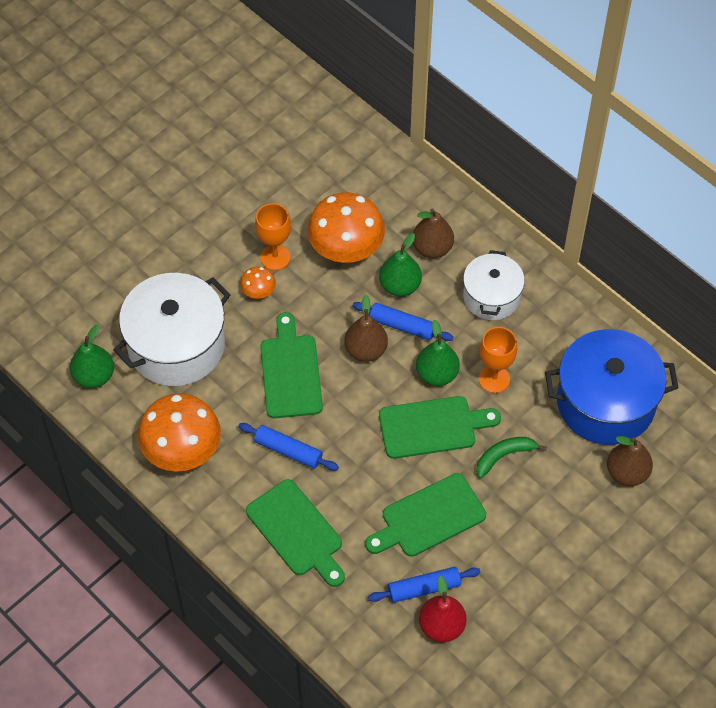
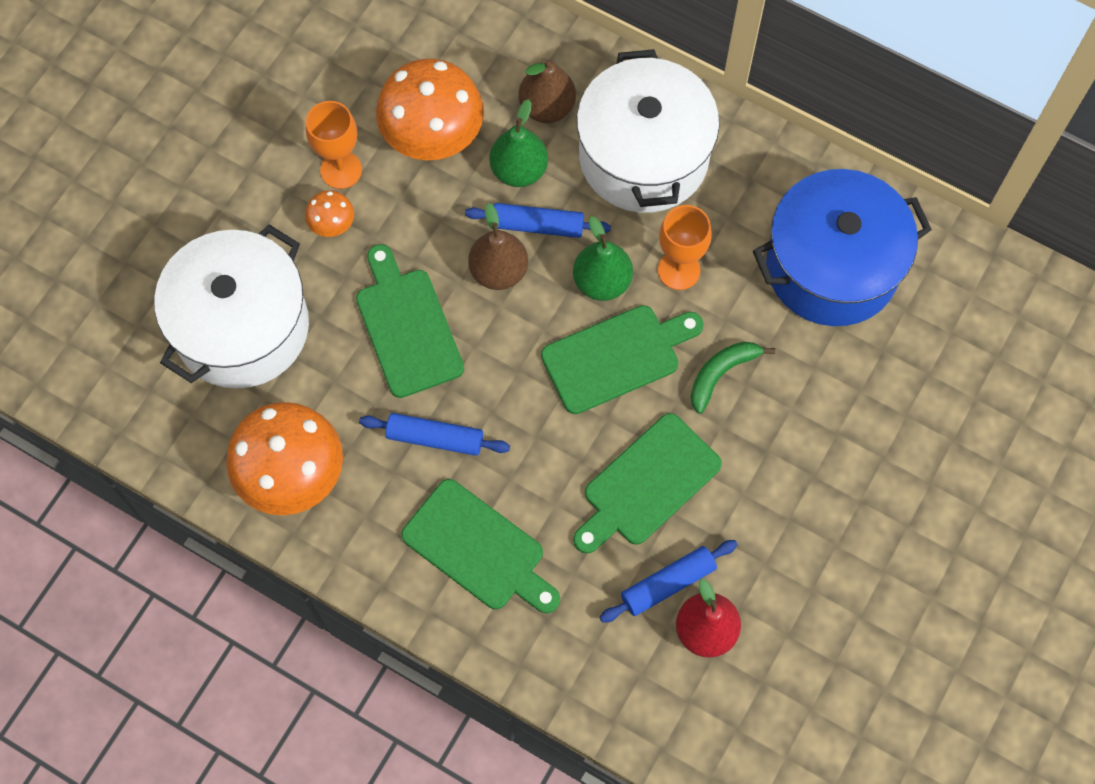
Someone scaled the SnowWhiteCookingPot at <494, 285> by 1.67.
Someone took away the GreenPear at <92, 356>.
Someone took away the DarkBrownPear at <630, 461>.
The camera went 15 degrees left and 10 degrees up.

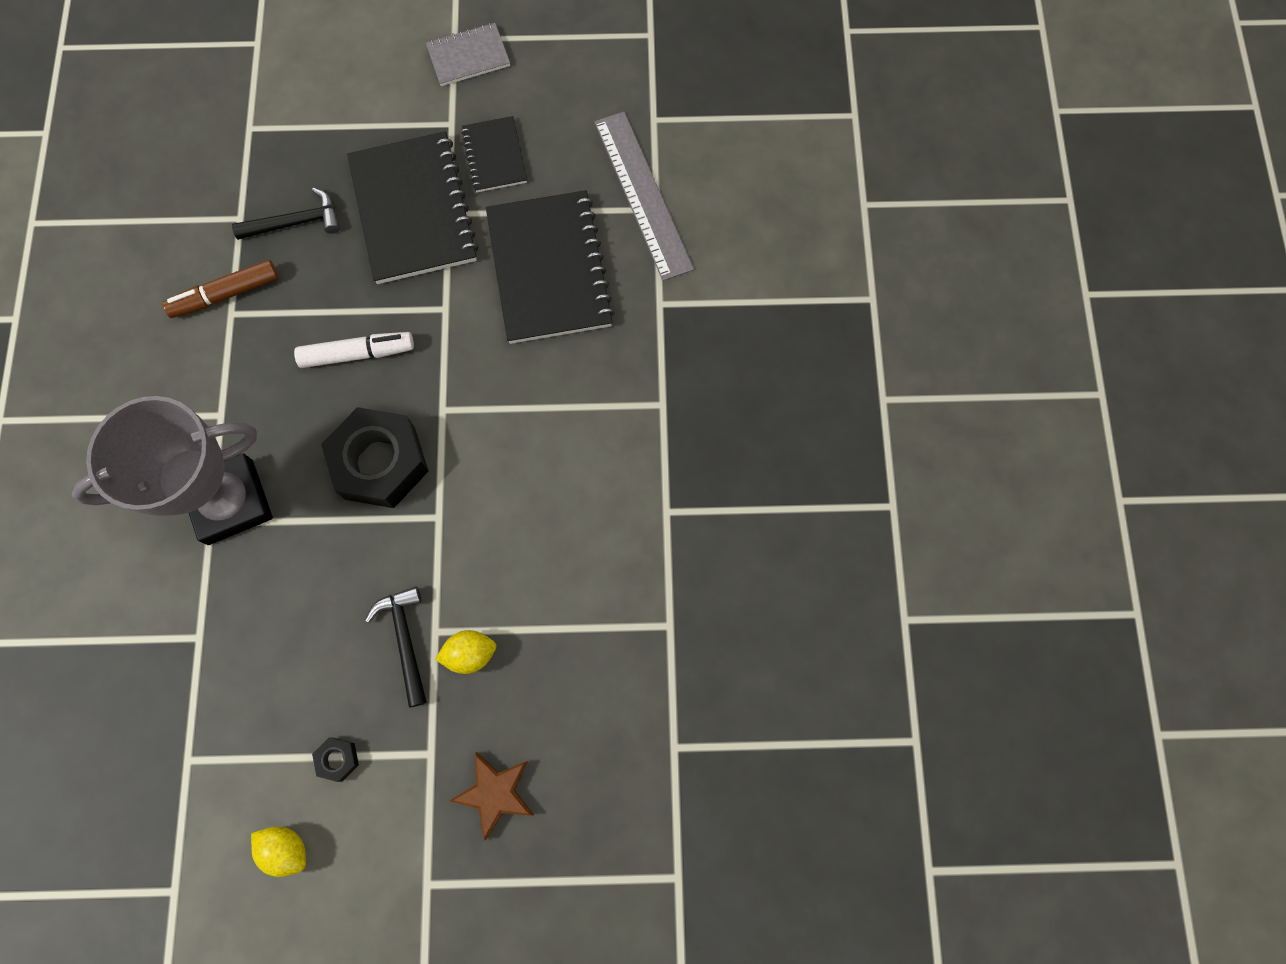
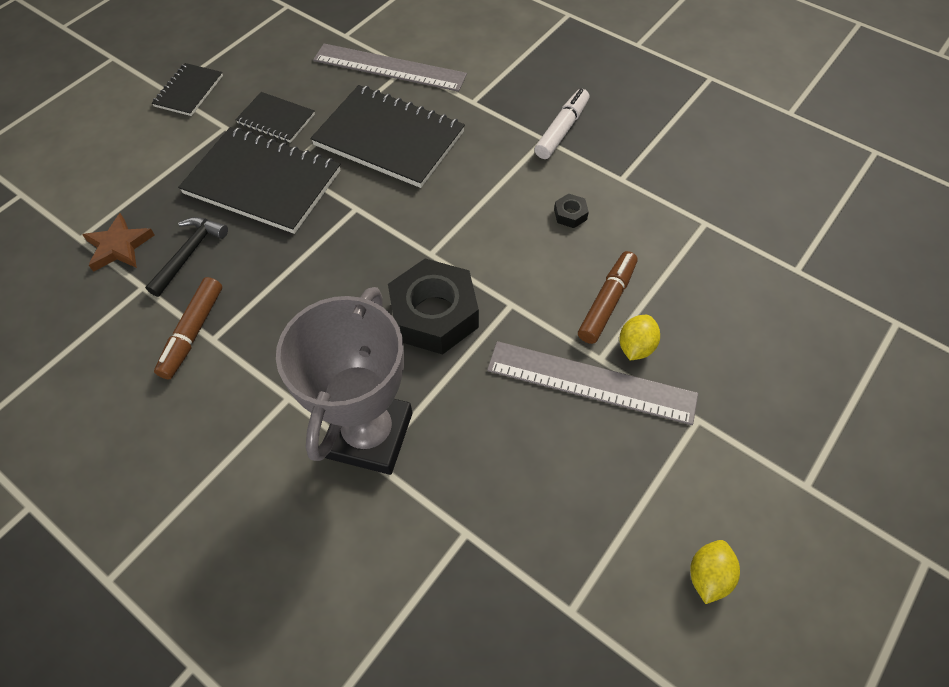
Someone carried the DarkBrownStar from <492, 796> to <118, 242>.
Someone repainted the GrayExerciseBook at <468, 54>, which became the EbonyExerciseBook at <187, 89>.
Someone swapped the EbonyCarpenter'sHammer at <396, 647> for the GrayMeasuringStick at <592, 383>.
Someone carried the SnowWhiteMarker from <354, 350> to <562, 124>.
Someone carried the EbonyHexNut from <335, 759> to <571, 210>.
Someone put down the DarkBrownMarker at <607, 297>.
Someone rotated the BrightYellowLemon at <278, 851> by 45 degrees counterclockwise.
The camera went 50 degrees left and 15 degrees down.

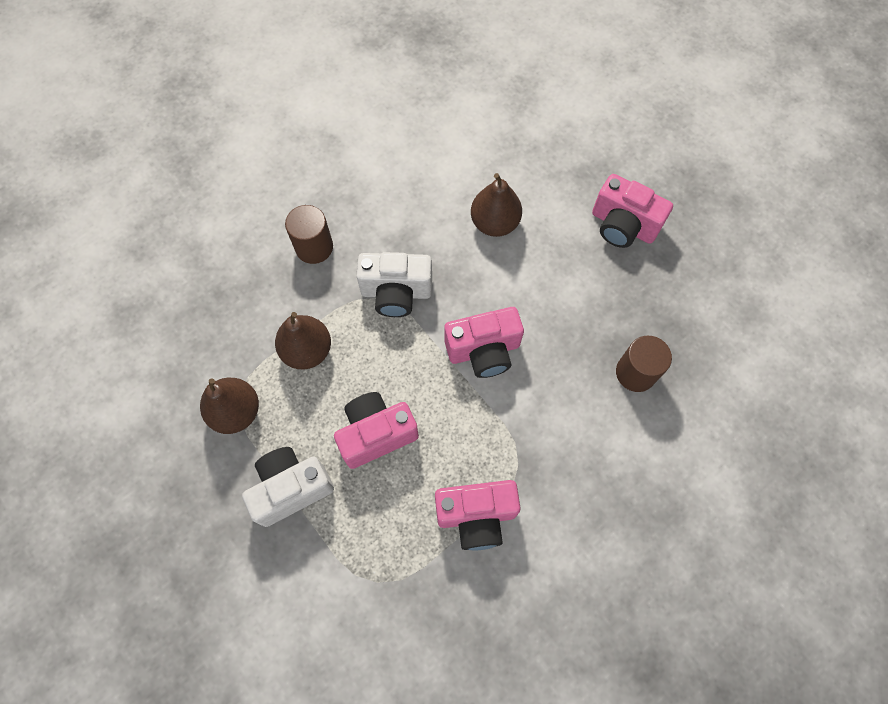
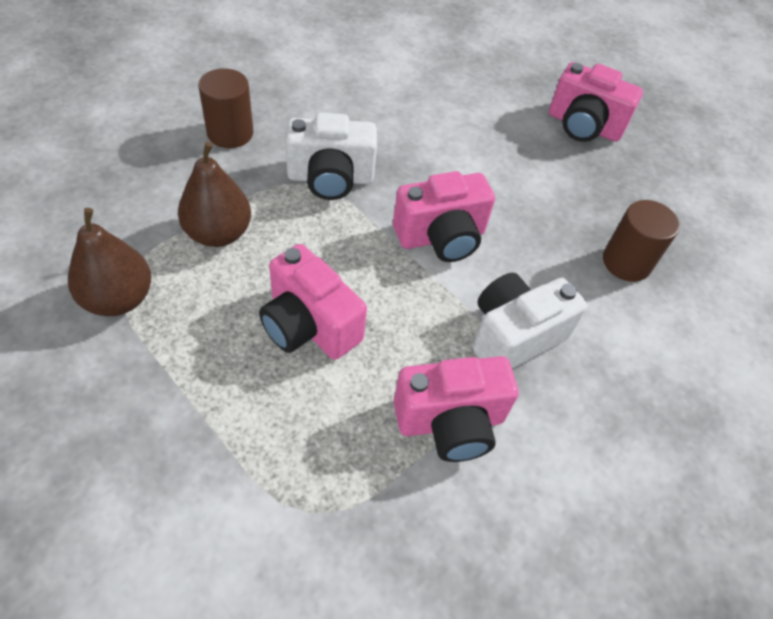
Someone rotated the RosyCompactCamera at <376, 430> by 105 degrees counterclockwise.
Someone carried the SnowWhiteCompactCamera from <288, 487> to <530, 321>.
Someone took away the DarkBrownPear at <496, 205>.
The camera went 10 degrees left and 15 degrees down.

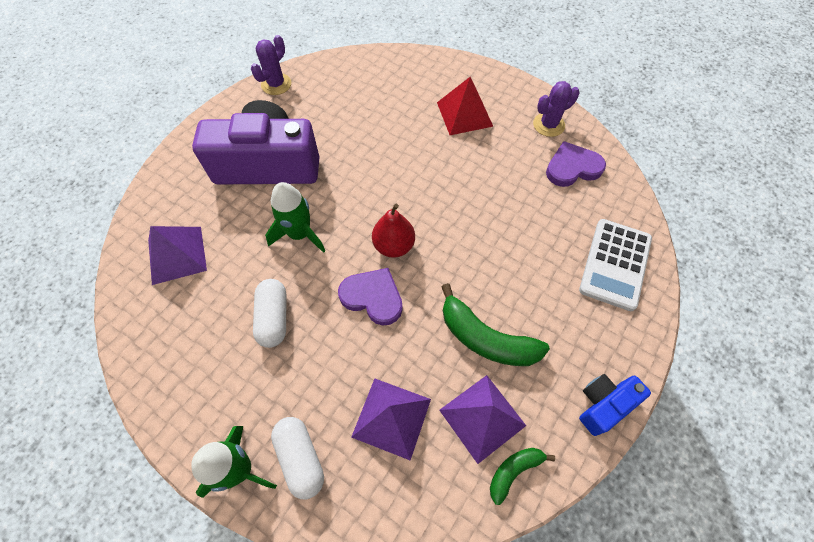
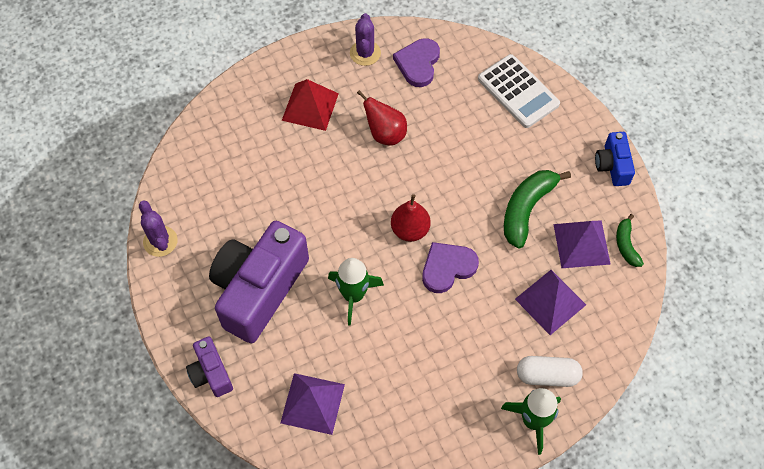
Someone put down the RoyalPurpleCompactCamera at <209, 367>.
Someone put down the CrimsonPear at <382, 117>.
Someone rotated the GreenBanana at <495, 324> by 150 degrees clockwise.
Someone took away the SnowWhiteCapsule at <270, 313>.
The camera went 60 degrees left and 0 degrees up.

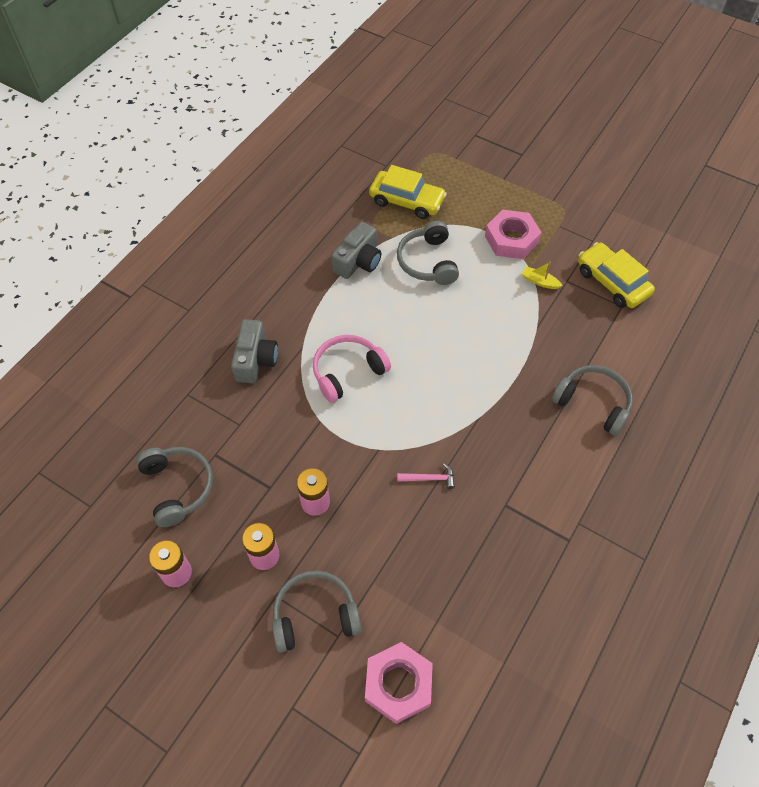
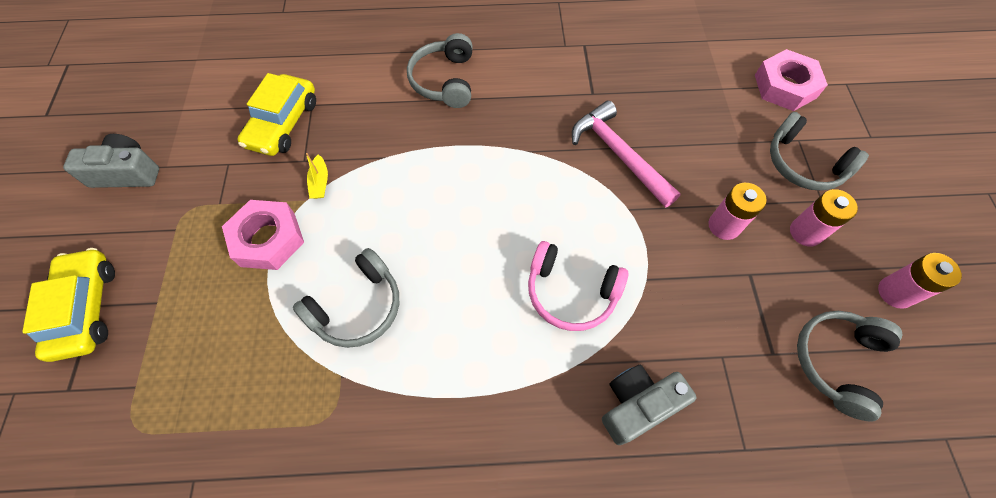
Someone carried the BrightYellowAutomobile from <408, 192> to <68, 305>.
Someone carried the GrayCompactCamera from <356, 250> to <111, 161>.
Someone scaled the RosyCarpenter'sHammer at <426, 476> by 2.15.
The camera went 125 degrees left and 5 degrees up.

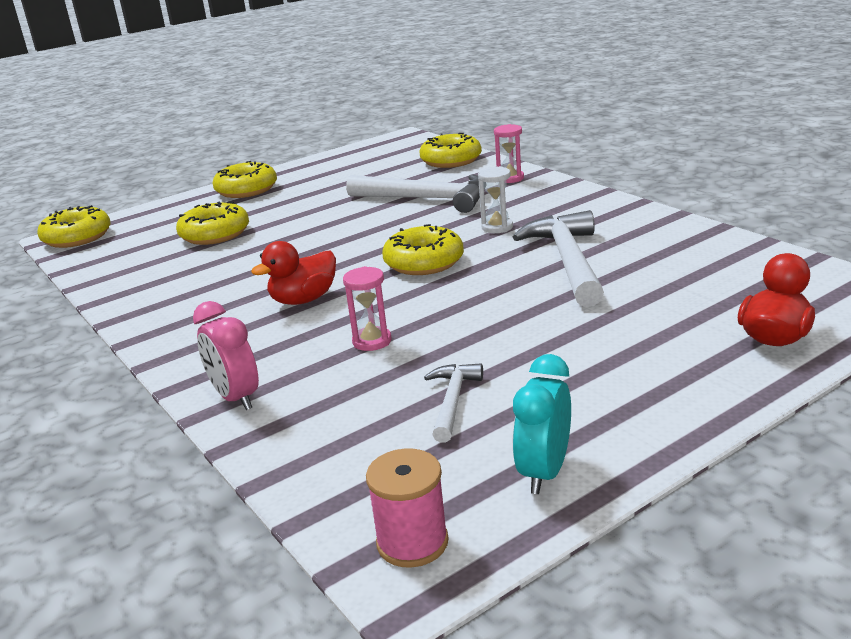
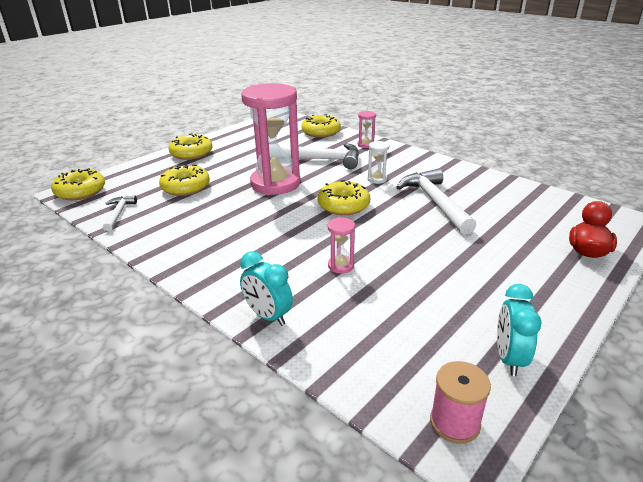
Someone carried the SnowWhiteCarpenter'sHammer from <453, 403> to <120, 213>.
Someone repainted the RosyAlarmClock at <226, 355>, which became the AquaAlarmClock at <266, 288>.
Someone put down the RosySandTimer at <271, 139>.
Someone took away the CrimsonDuck at <293, 273>.
The camera went 15 degrees left and 5 degrees up.

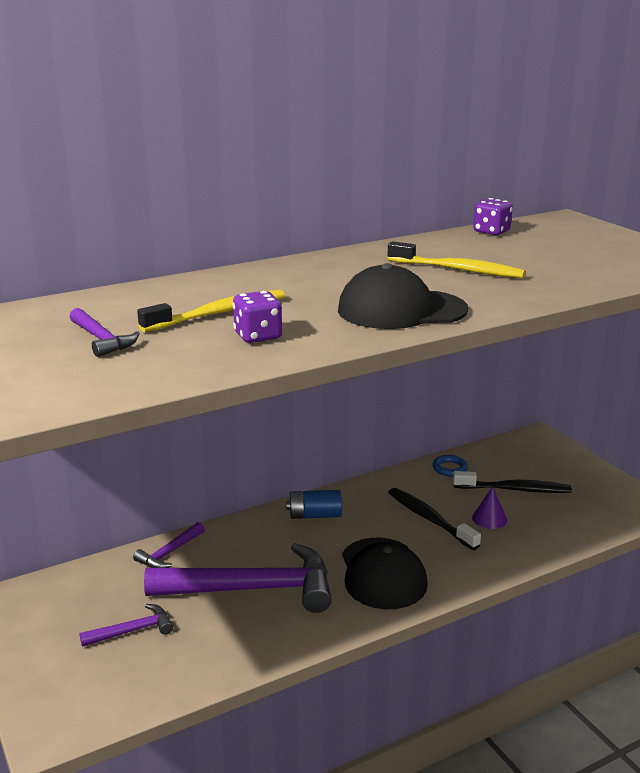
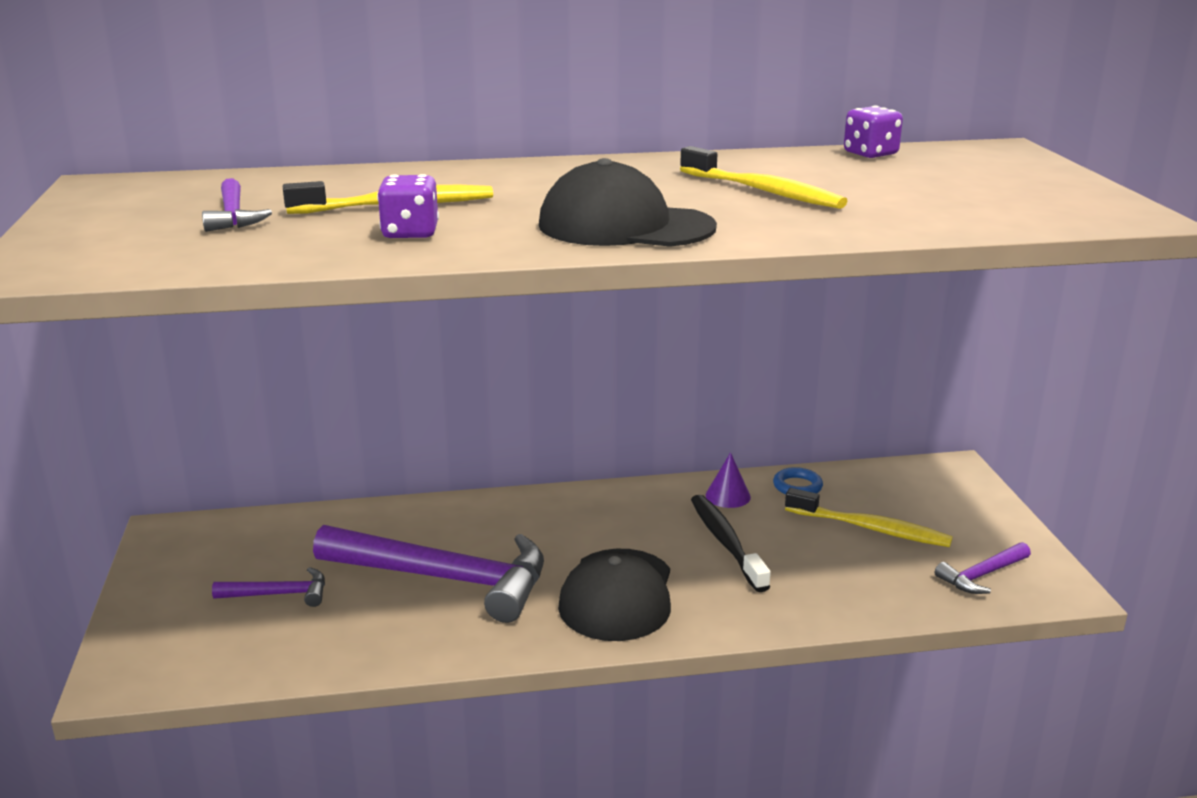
Someone carried the RoyalPurpleSolidCone from <489, 507> to <728, 480>.
Someone repainted the EbonyDentalBrush at <512, 482>, which became the BrightYellowDentalBrush at <869, 517>.
Someone carried the RoyalPurpleCarpenter'sHammer from <169, 545> to <983, 568>.
Someone took away the RoyalBluePowerCell at <314, 504>.
The camera went 20 degrees right and 0 degrees up.

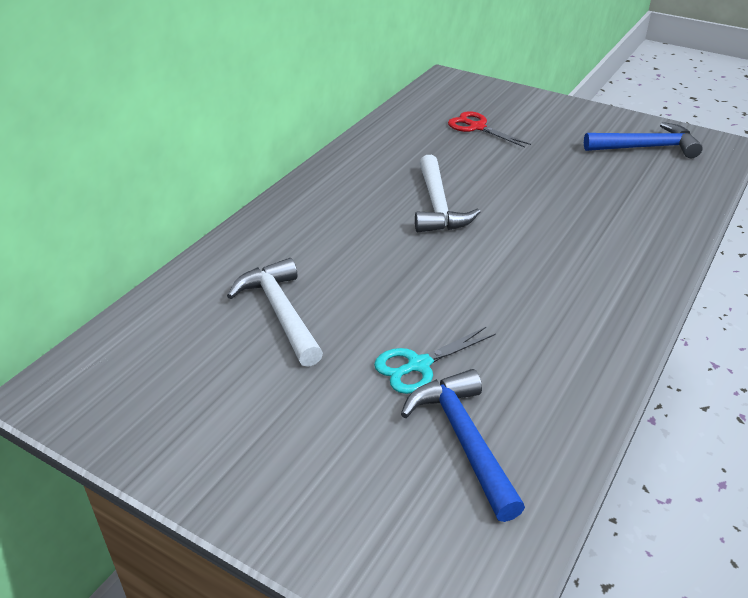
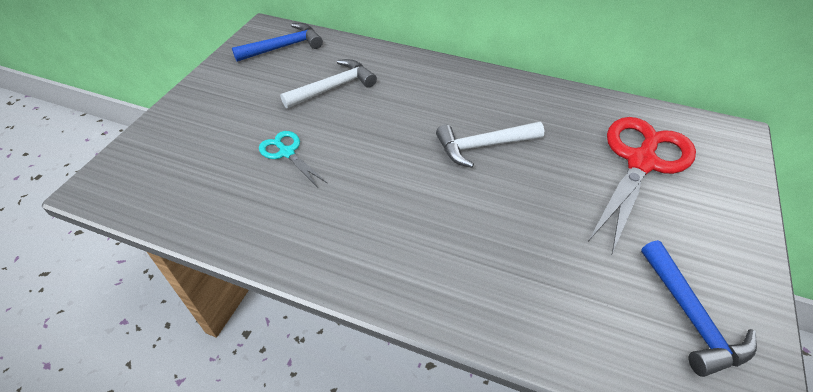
Someone carried the RoyalBlueCarpenter'sHammer from <463, 445> to <277, 42>.
Someone scaled the CrimsonScissors at <489, 129> by 2.03.
The camera went 80 degrees right and 10 degrees up.

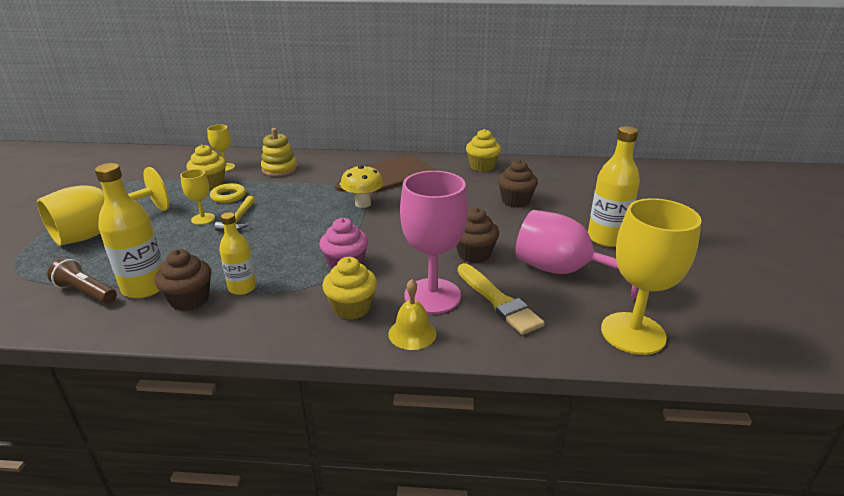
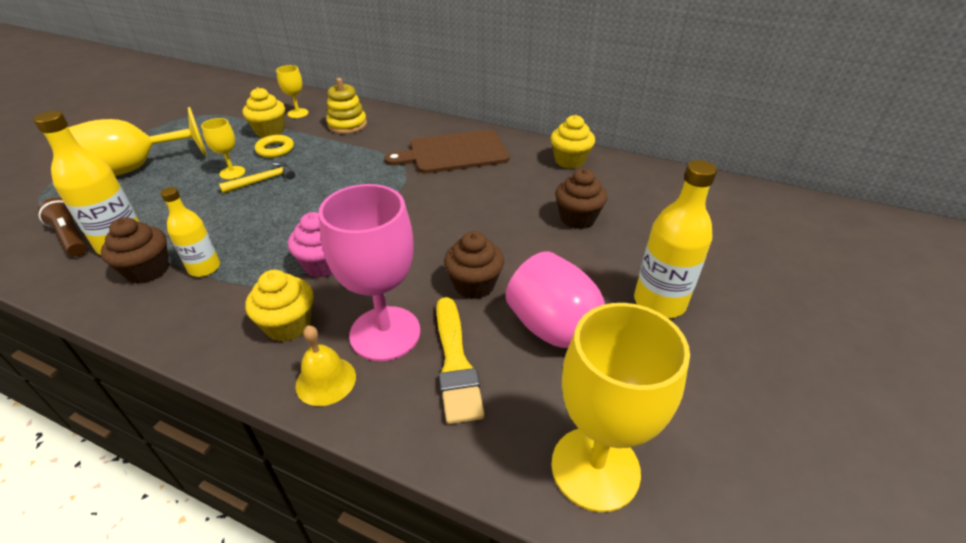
Someone rotated the BrightYellowCarpenter'sHammer at <235, 213> by 150 degrees counterclockwise.
Someone took away the BrightYellowMushroom at <361, 186>.
The camera went 20 degrees right and 10 degrees up.

